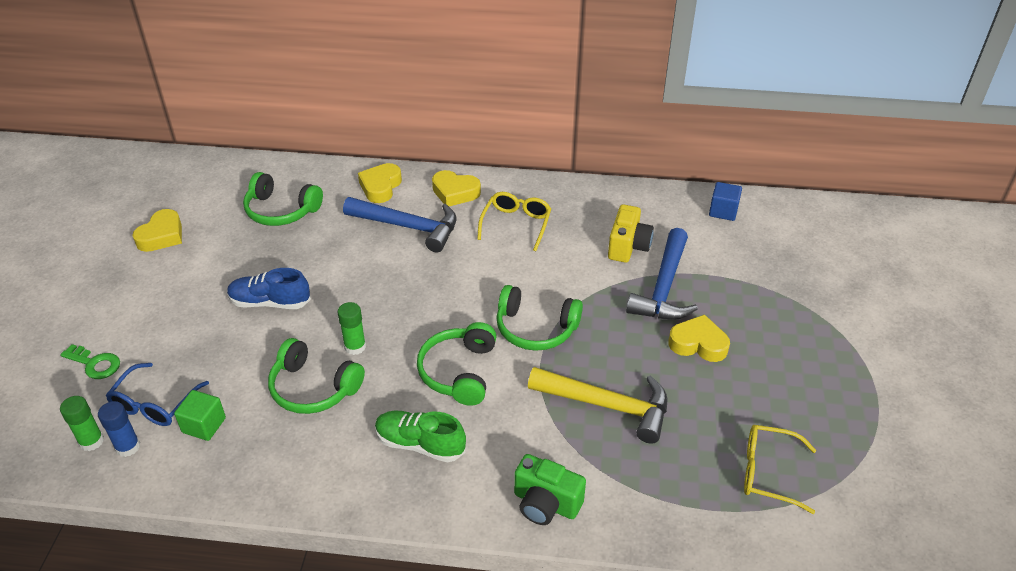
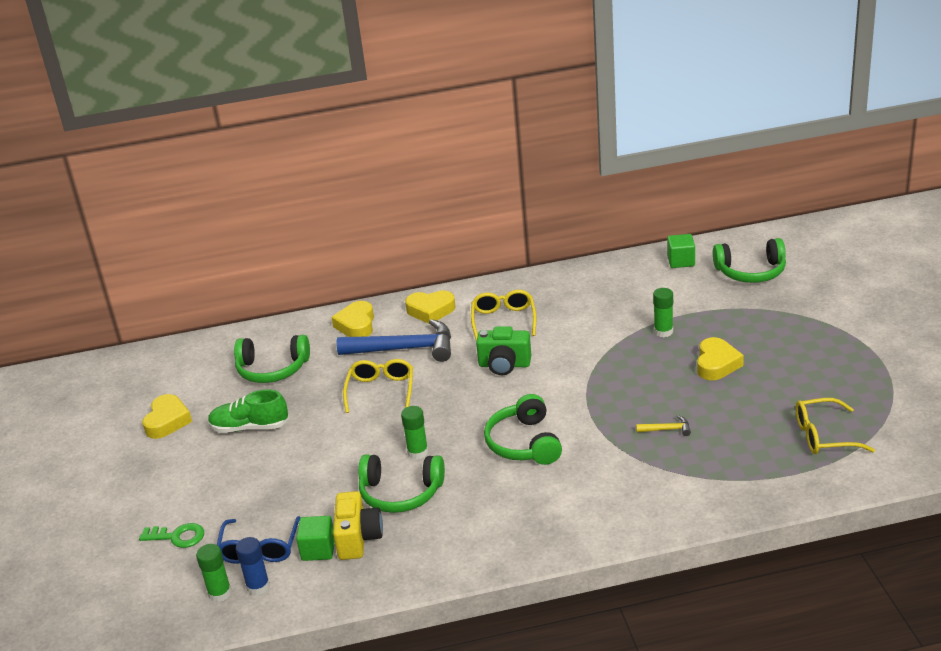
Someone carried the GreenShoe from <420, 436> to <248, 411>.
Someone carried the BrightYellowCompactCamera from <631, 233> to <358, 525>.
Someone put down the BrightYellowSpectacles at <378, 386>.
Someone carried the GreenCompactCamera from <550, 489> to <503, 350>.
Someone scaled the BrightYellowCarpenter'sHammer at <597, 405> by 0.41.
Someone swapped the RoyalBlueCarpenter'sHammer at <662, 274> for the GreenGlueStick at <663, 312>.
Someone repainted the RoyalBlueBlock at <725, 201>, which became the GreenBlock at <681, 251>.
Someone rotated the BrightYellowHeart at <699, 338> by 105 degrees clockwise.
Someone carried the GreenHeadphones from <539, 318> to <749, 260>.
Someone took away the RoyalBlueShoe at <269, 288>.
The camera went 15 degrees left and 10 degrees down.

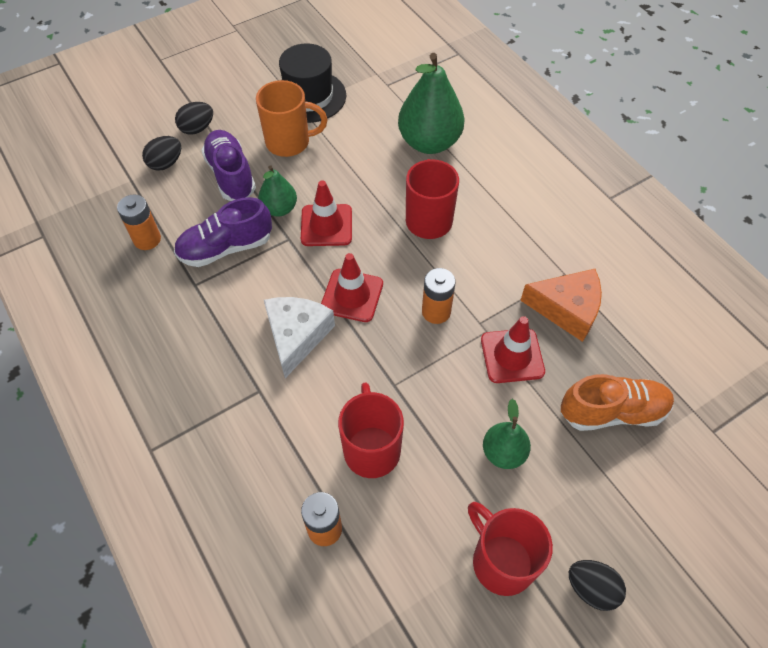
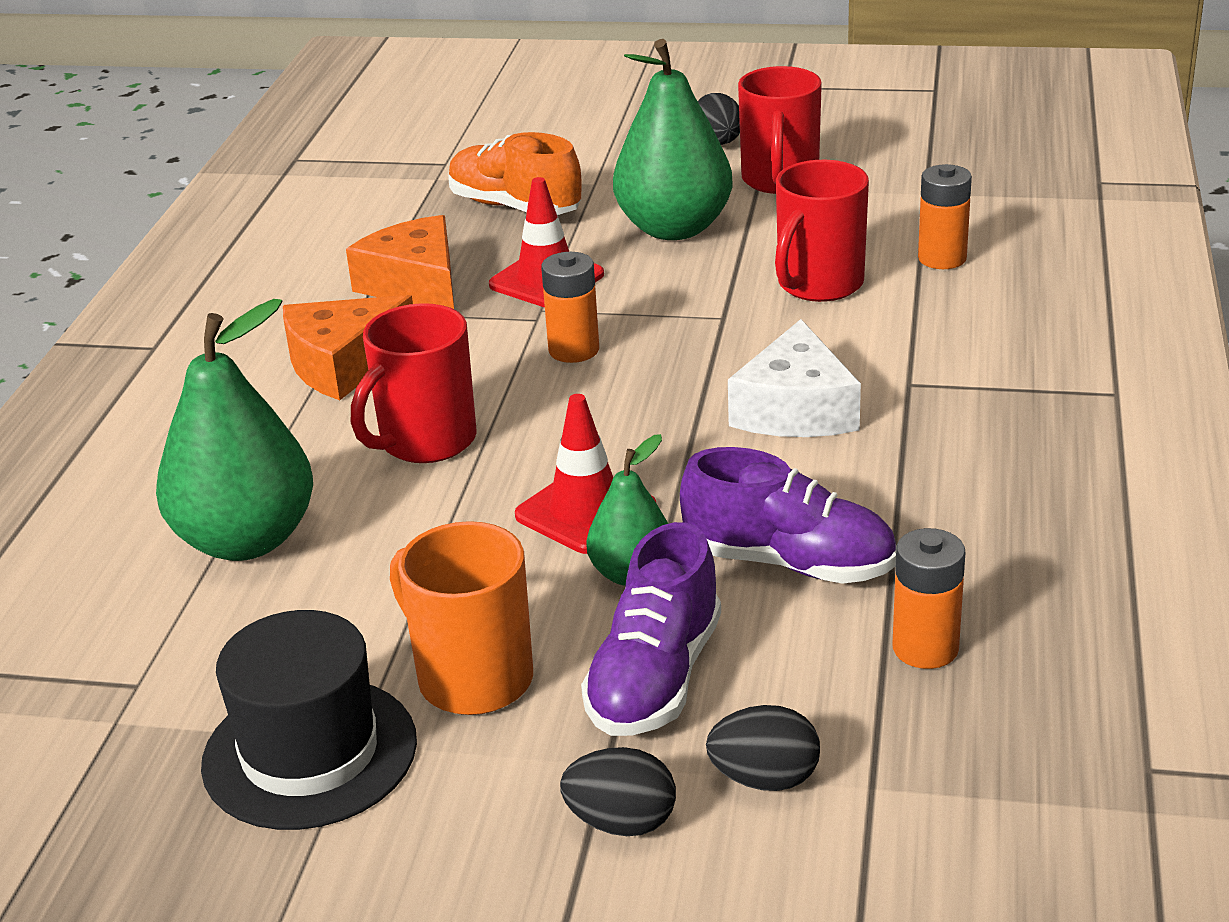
Someone put down the BrightOrangeCheeseWedge at <348, 347>.
Someone scaled the GreenPear at <507, 434> by 1.82.
Someone rotated the SnowWhiteCheeseWedge at <299, 337> by 45 degrees counterclockwise.
Someone took away the CrimsonRoadCone at <352, 287>.
The camera went 135 degrees left and 25 degrees down.

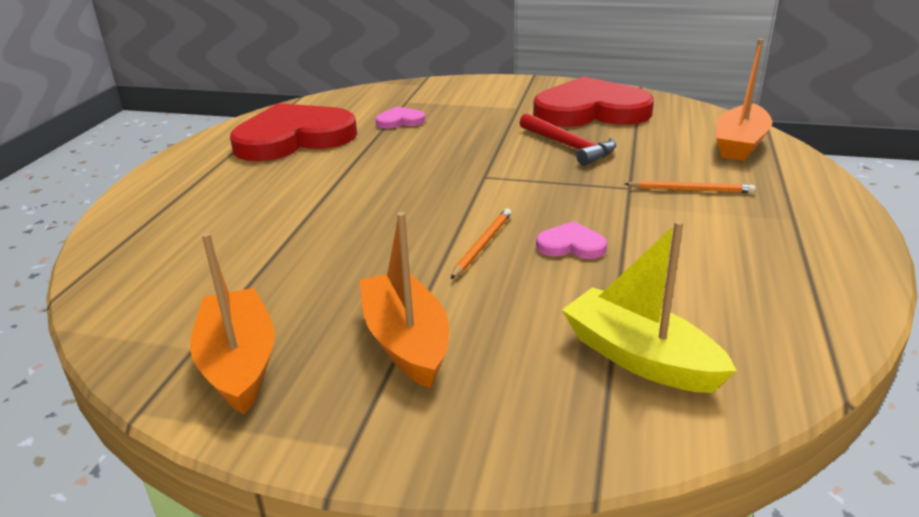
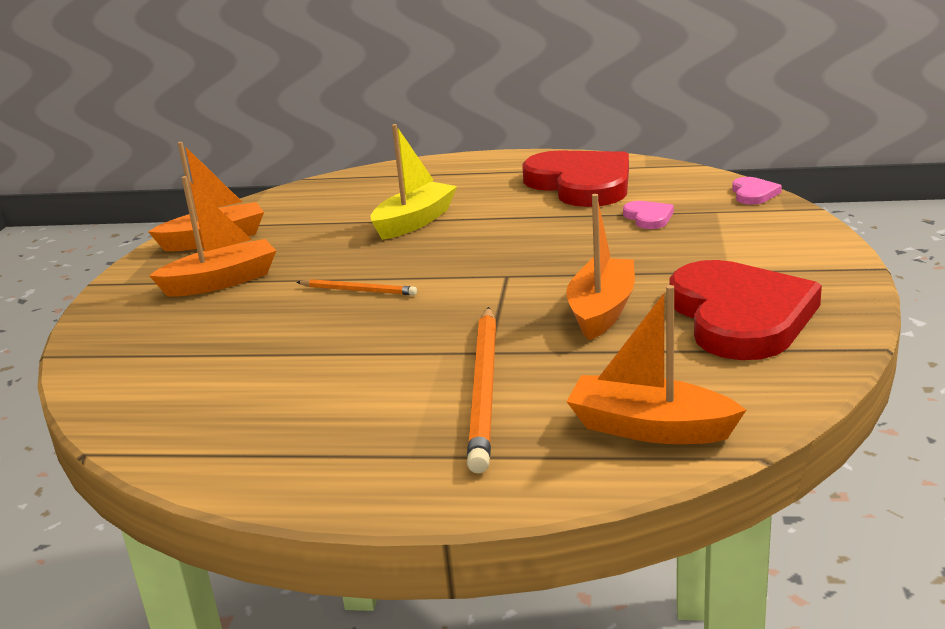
Someone carried the BrightYellowToyBoat from <649, 306> to <414, 182>.
Someone scaled the BrightOrangeLeadPencil at <689, 187> by 1.91.
Someone swapped the CrimsonCarpenter'sHammer at <568, 139> for the BrightOrangeToyBoat at <600, 267>.
Someone carried the RosyHeart from <571, 240> to <757, 191>.
The camera went 85 degrees right and 5 degrees down.

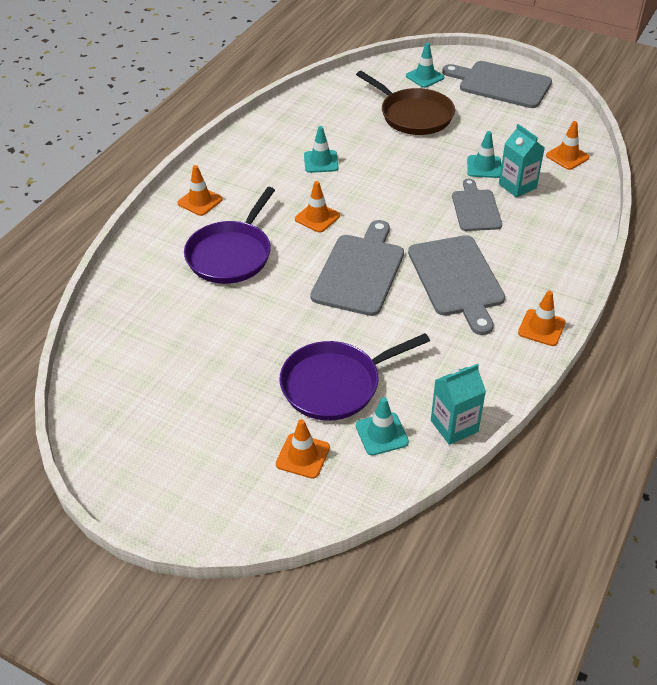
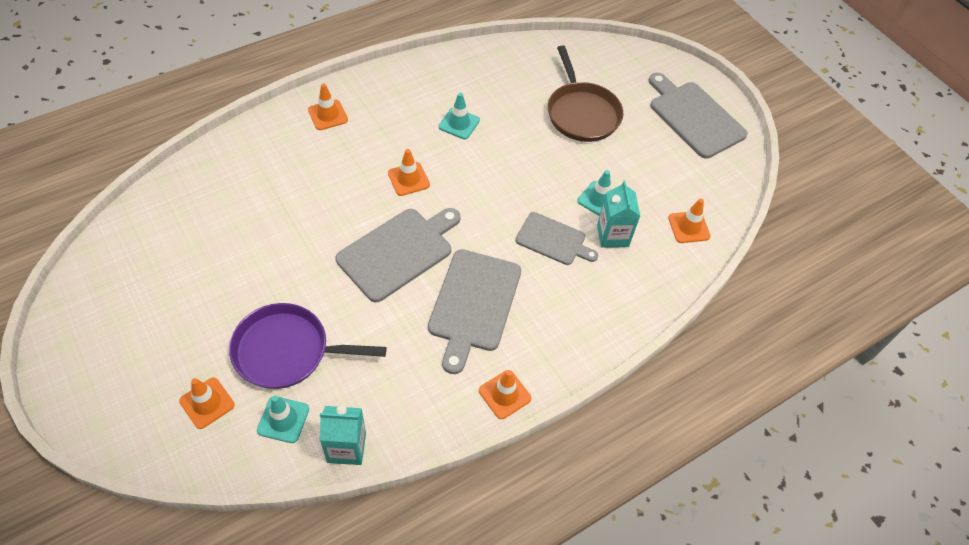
Someone rotated the GrayBreadBoard at <477, 205> by 90 degrees clockwise.
Someone took away the RoyalPurpleFryingPan at <229, 235>.
Someone took away the AquaRoadCone at <425, 65>.
The camera went 25 degrees right and 10 degrees up.

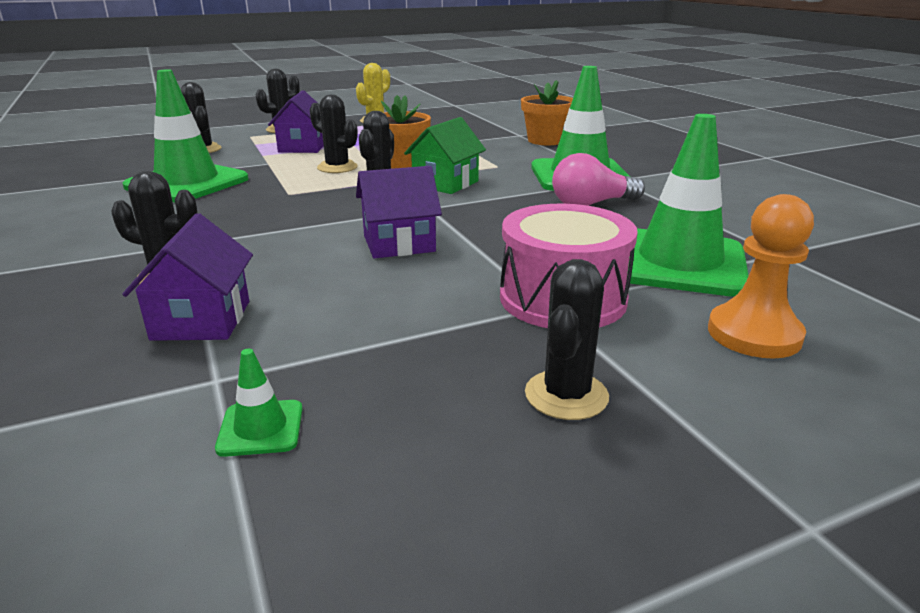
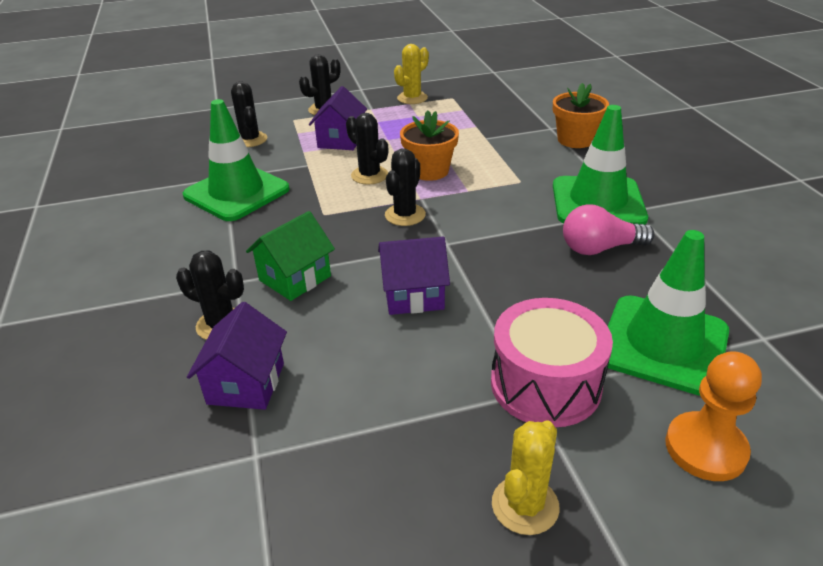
Someone carried the GreenToyHouse from <445, 155> to <290, 256>.
Someone repainted the EbonySaguaroCactus at <567, 339>, which became the BrightYellowSaguaroCactus at <526, 477>.
Someone took away the GreenRoadCone at <259, 403>.
The camera went 10 degrees right and 10 degrees up.

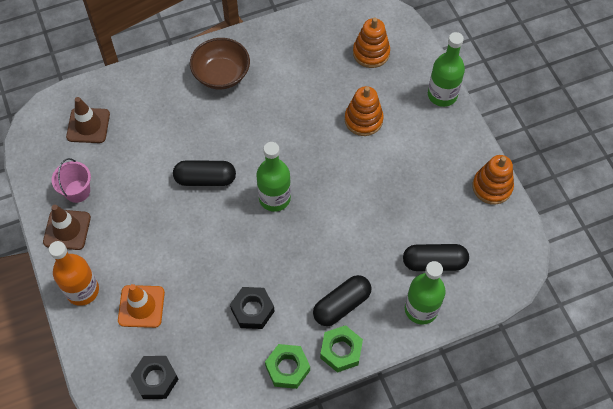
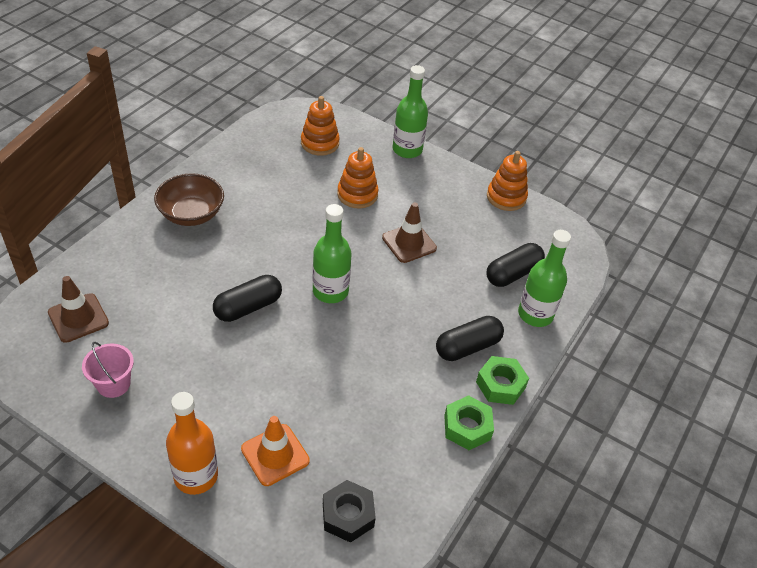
Someone carried the DarkBrownRoadCone from <67, 227> to <409, 232>.
Someone rotated the EbonyCapsule at <342, 300> by 45 degrees clockwise.
Someone took away the EbonyHexNut at <252, 308>.
The camera went 40 degrees left and 15 degrees down.

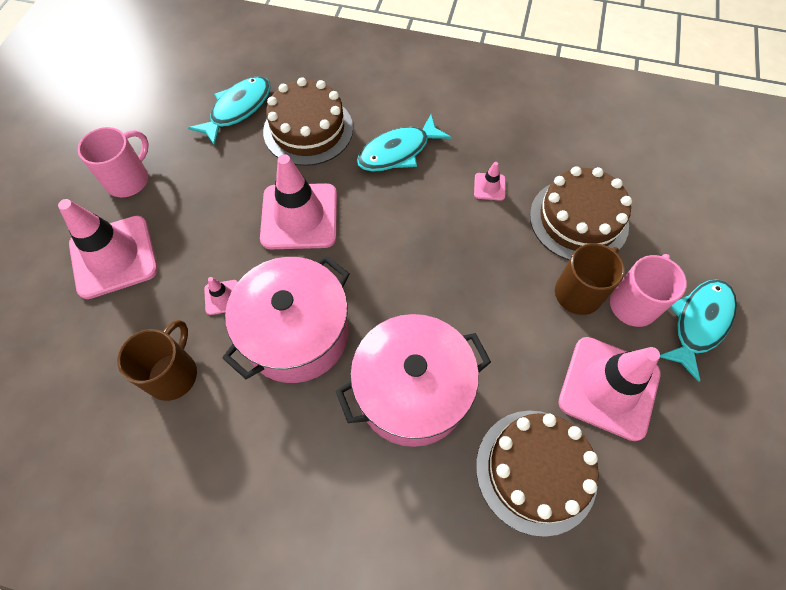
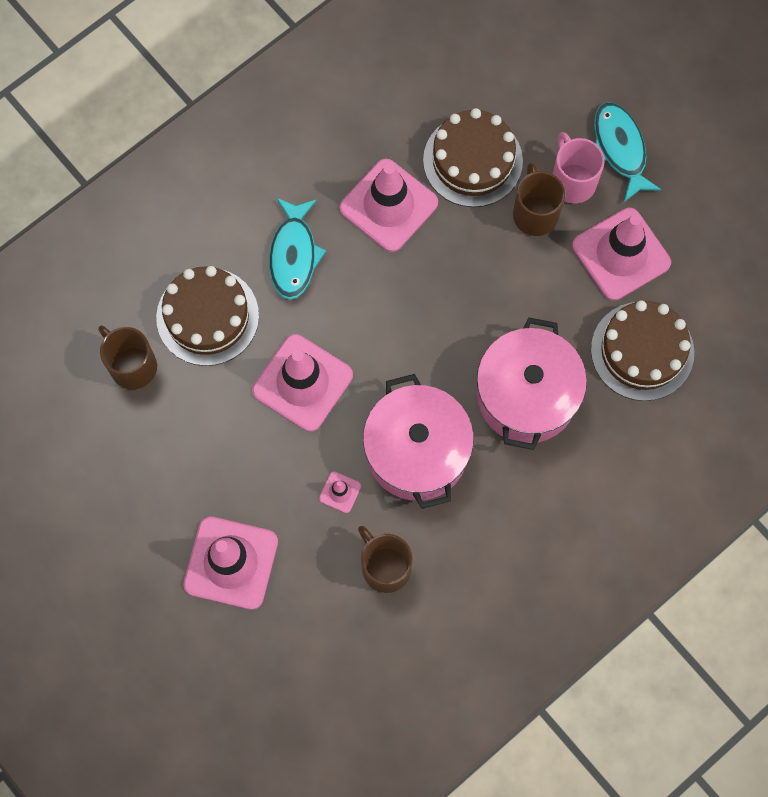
Someone swapped the AquaFish at <229, 111> for the DarkBrownCoffeeMug at <127, 357>.
Someone scaled the RosyRoadCone at <490, 181> by 2.34.
Someone took away the RosyCoffeeMug at <113, 162>.
The camera went 55 degrees left and 10 degrees up.

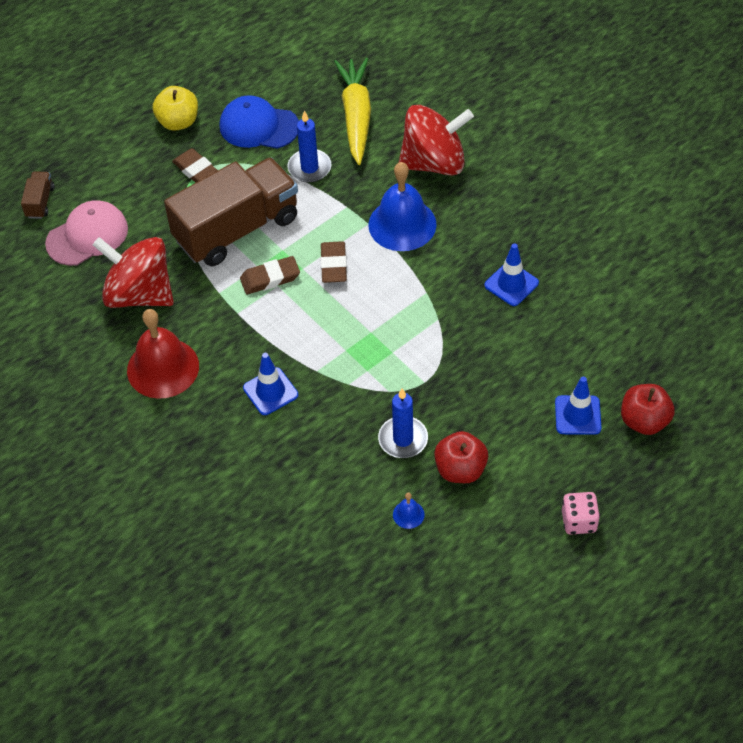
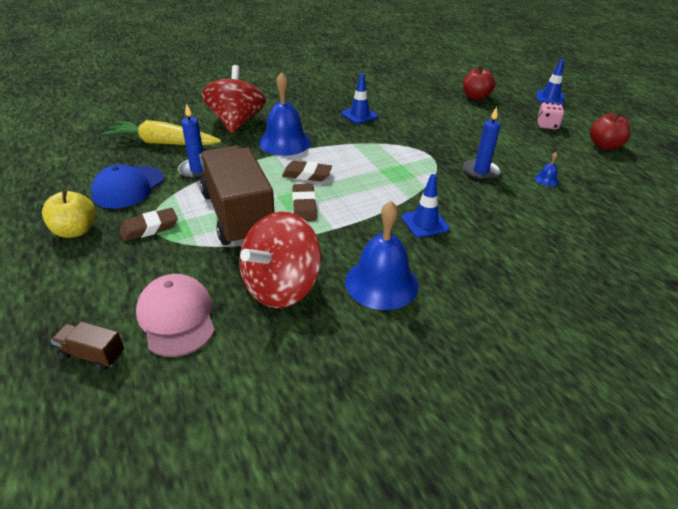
Someone repainted the CrimsonHandBell at <163, 354>, which became the RoyalBlueHandBell at <382, 255>.
Someone carried the RoyalBlueRoadCone from <578, 405> to <551, 82>.
Someone carried the CrimsonAppleFruit from <461, 457> to <610, 131>.
The camera went 80 degrees left and 15 degrees down.

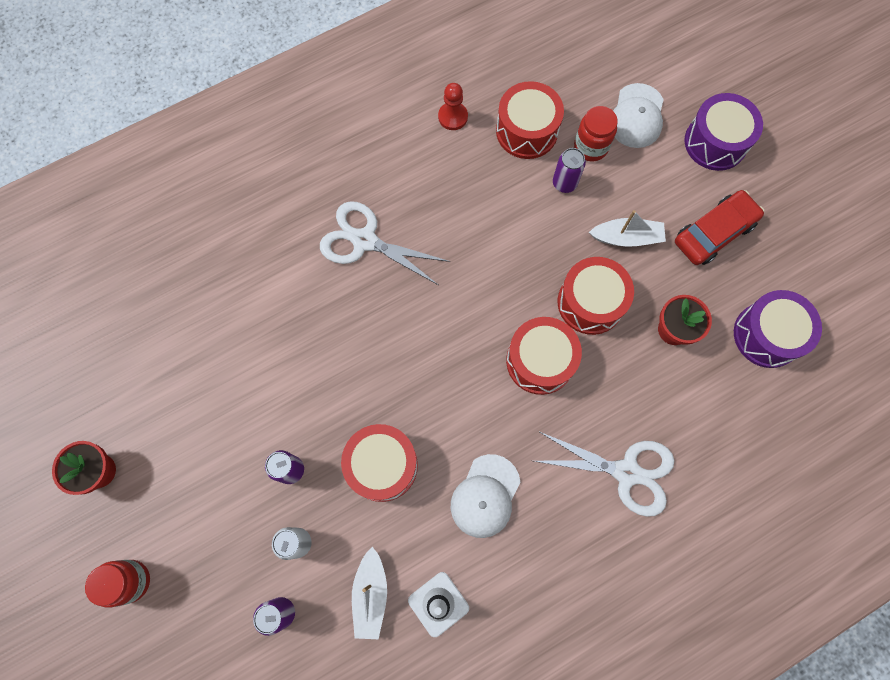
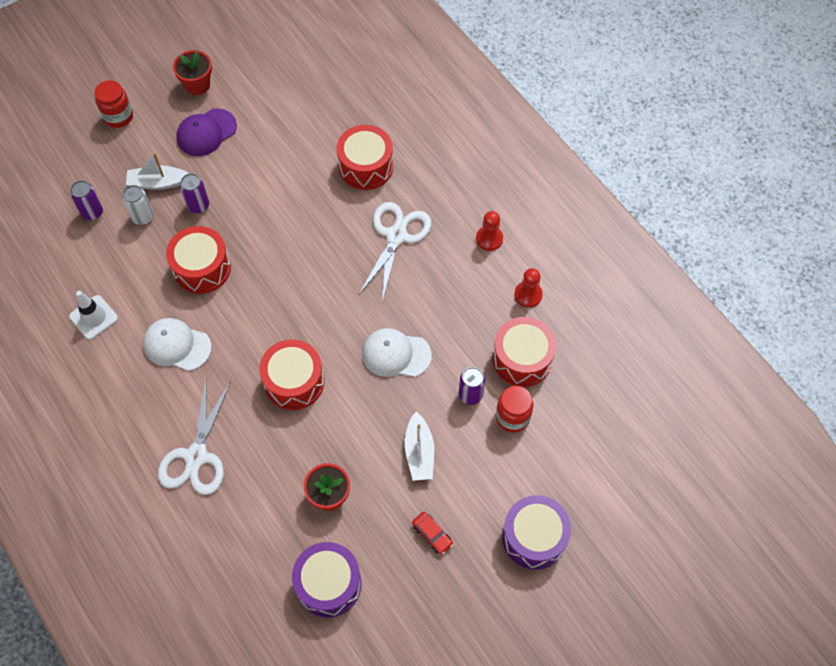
Someone carried the SnowWhiteToyBoat from <369, 593> to <157, 171>.
Someone put down the RoyalPurpleBaseballCap at <206, 132>.
Someone carried the CrimsonSnareDrum from <596, 296> to <365, 157>.
Someone carried the SnowWhiteBaseballCap from <638, 115> to <397, 352>.
Someone scaled the CrimsonAutomobile at <719, 227> by 0.50.
Someone put down the CrimsonPawn at <489, 231>.
The camera went 85 degrees right and 10 degrees down.

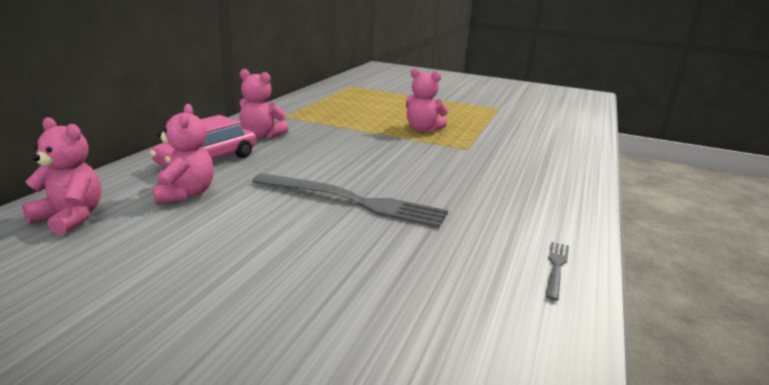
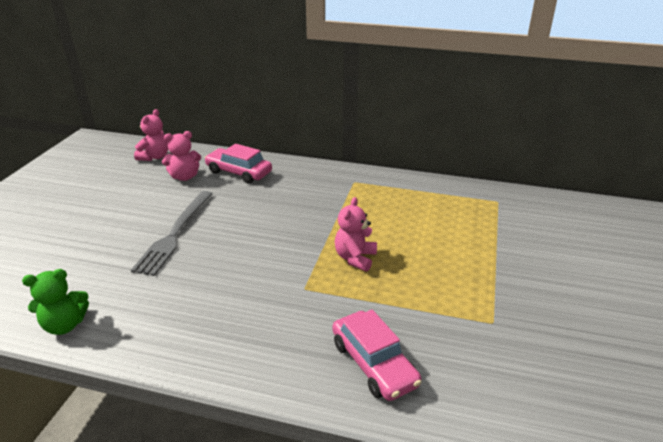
Someone swapped the GrayTableFork at <557, 271> for the GreenTeddyBear at <55, 302>.
Someone put down the RosyAutomobile at <377, 355>.
Someone took away the RosyTeddyBear at <264, 103>.
The camera went 85 degrees right and 10 degrees up.

